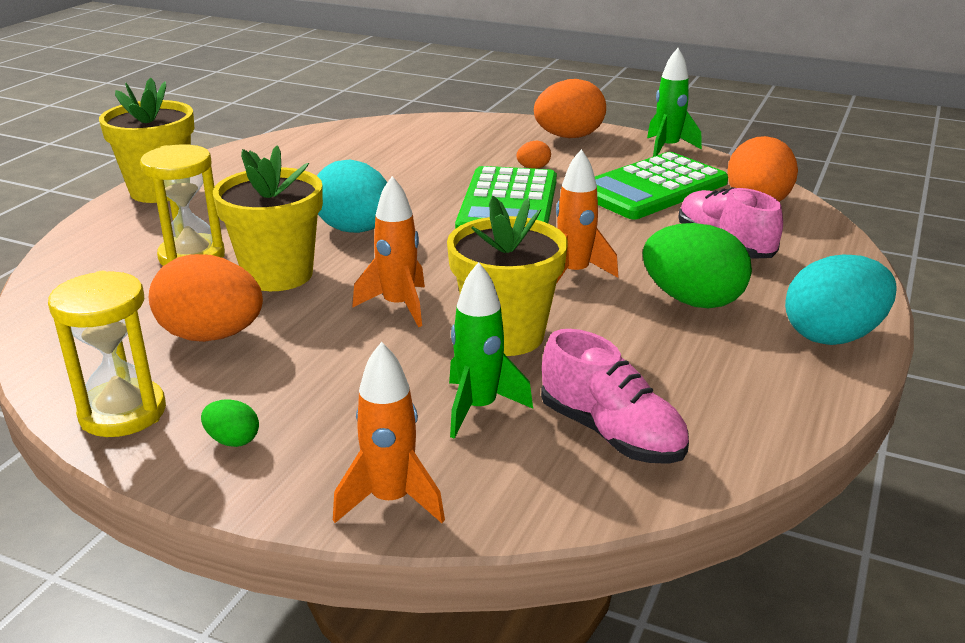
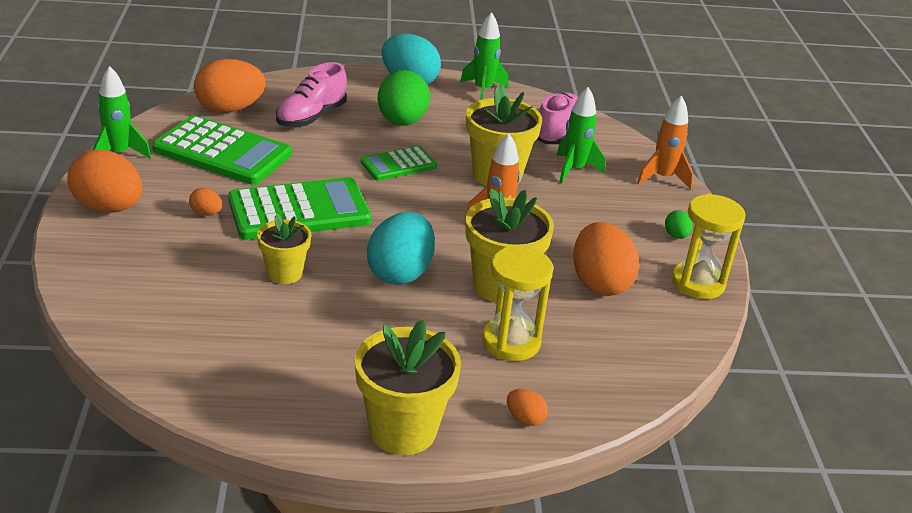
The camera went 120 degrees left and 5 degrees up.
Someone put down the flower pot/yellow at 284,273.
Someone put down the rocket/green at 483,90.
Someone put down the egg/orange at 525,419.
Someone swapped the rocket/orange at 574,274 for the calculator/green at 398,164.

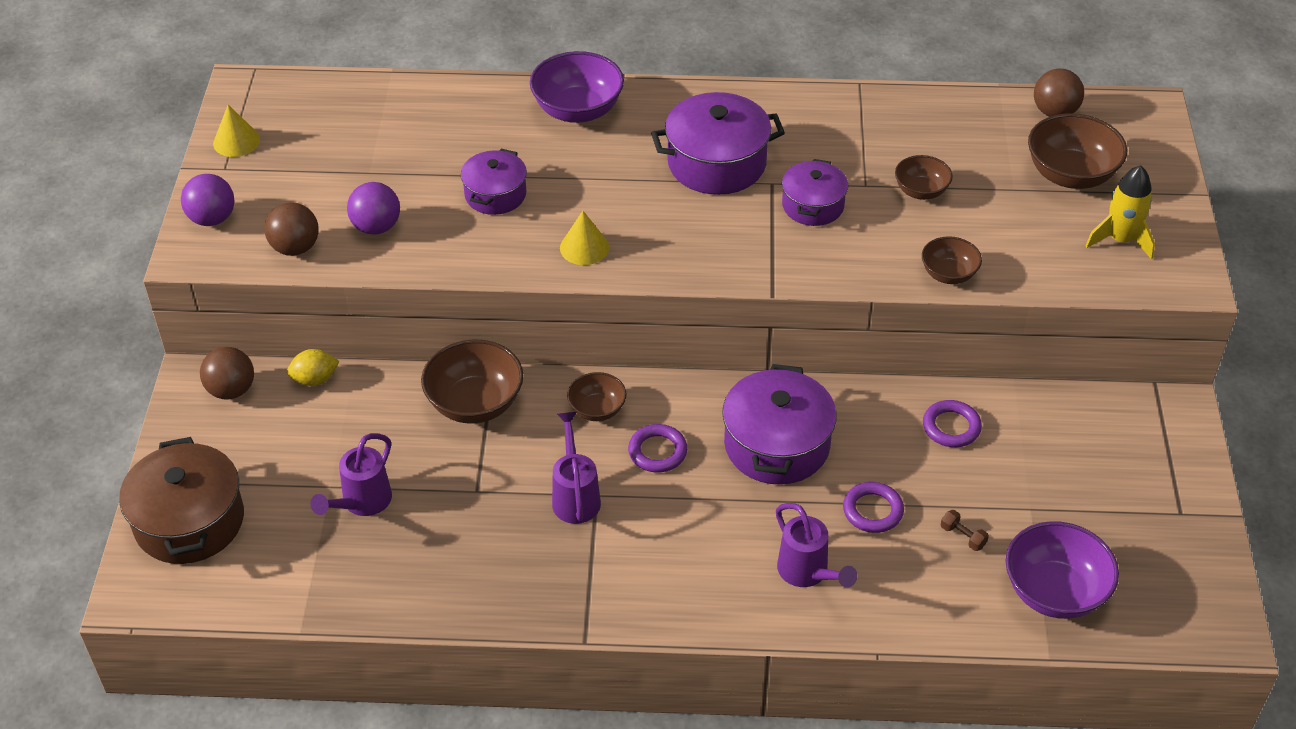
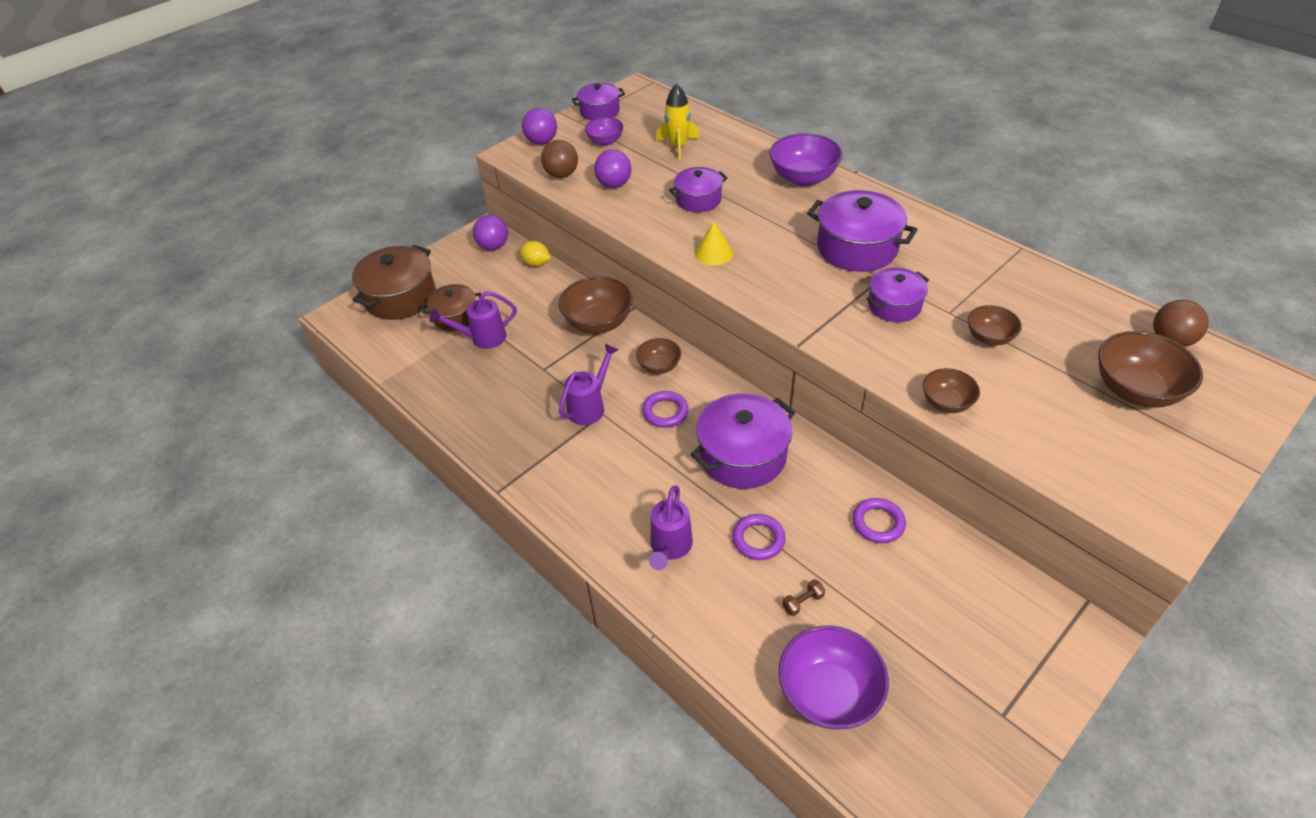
The camera went 45 degrees right and 0 degrees up.
Someone put down the pot/brown at 455,316.
Someone put down the bowl/purple at 605,141.
Someone carried the rocket/yellow from 1120,240 to 678,146.
Someone swapped the cone/yellow at 236,141 for the pot/purple at 599,111.
Someone repainted the ball/brown at 231,390, which became the ball/purple at 493,246.
Someone rotated the dumbbell/brown at 963,536 by 60 degrees clockwise.

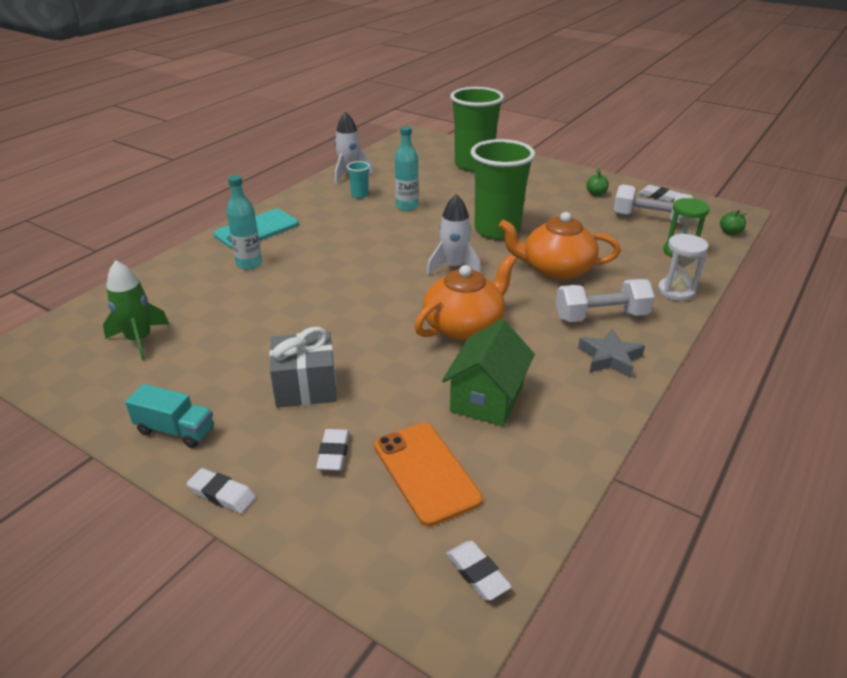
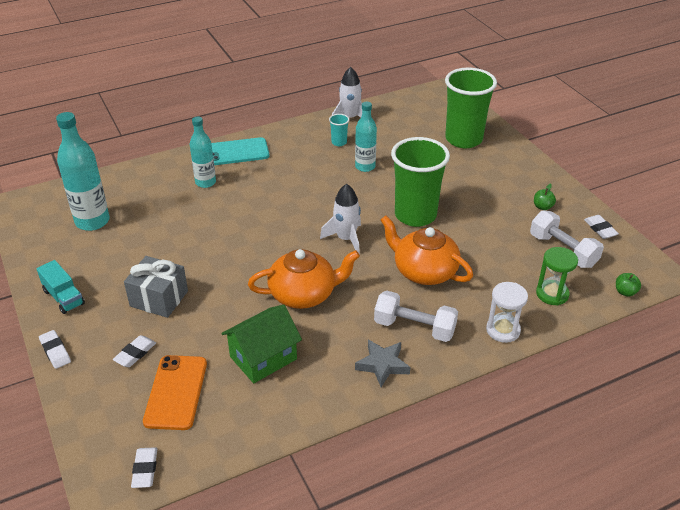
The camera went 30 degrees right and 5 degrees up.
Someone swapped the rocket/green at 139,340 for the bottle/turquoise at 92,221.

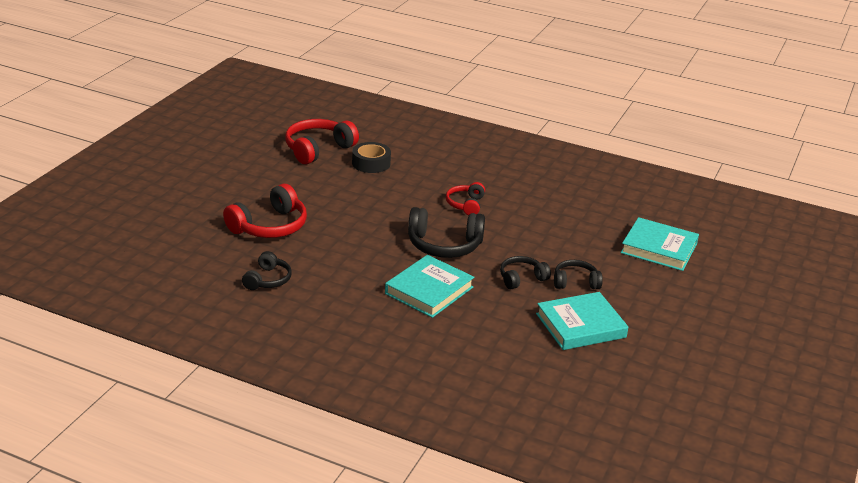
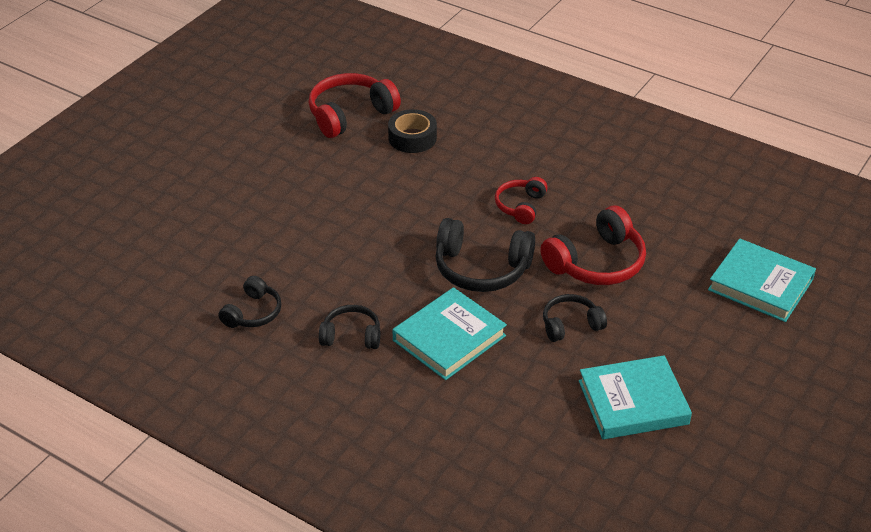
The camera went 10 degrees right and 10 degrees up.
Someone carried the headphones/red from 269,226 to 596,262.
Someone carried the headphones/black from 575,282 to 351,336.

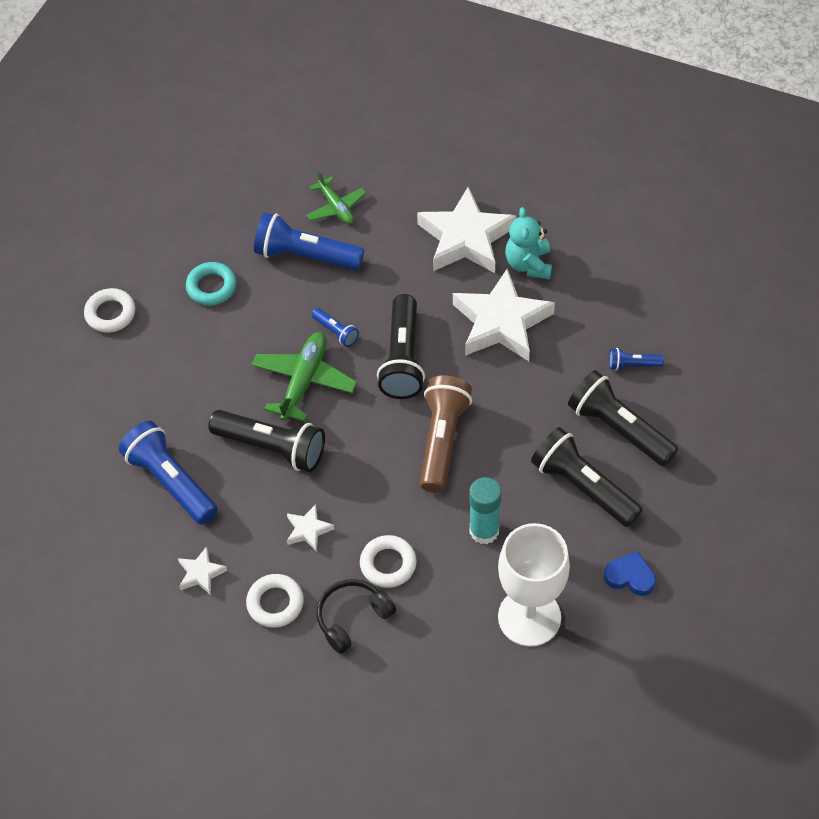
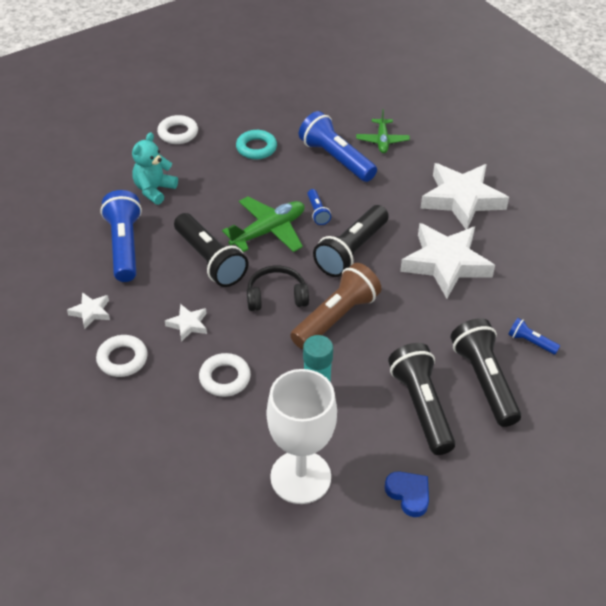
The camera went 30 degrees right and 10 degrees down.
Someone carried the headphones/black from 352,618 to 276,296.
Someone carried the teddy bear/turquoise from 528,264 to 154,190.

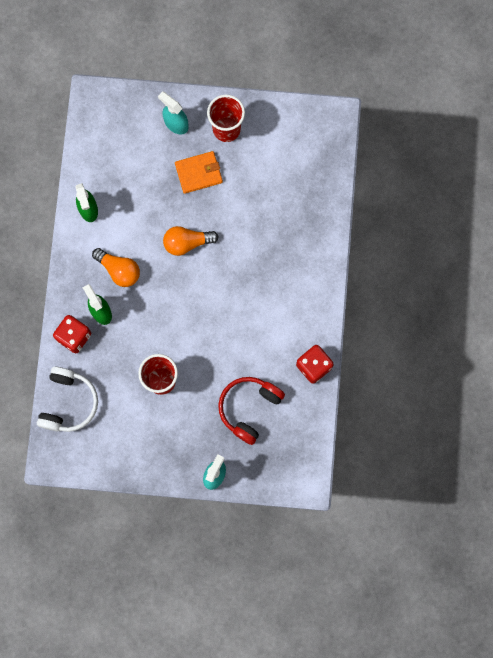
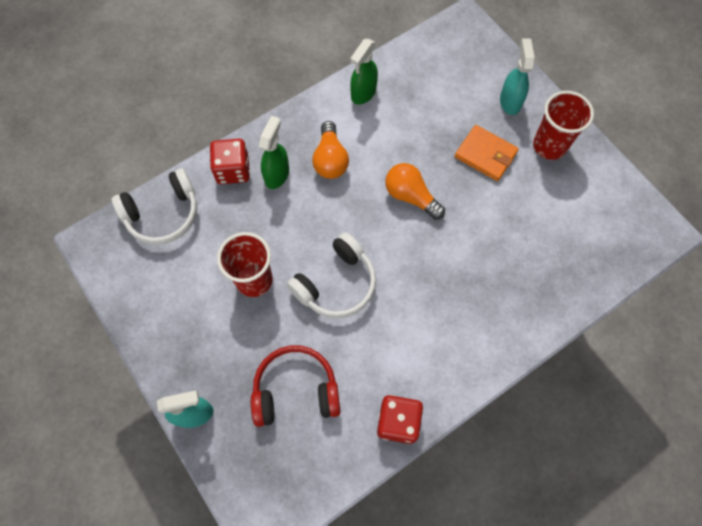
The camera went 50 degrees right and 10 degrees down.
Someone put down the headphones/white at 336,284.

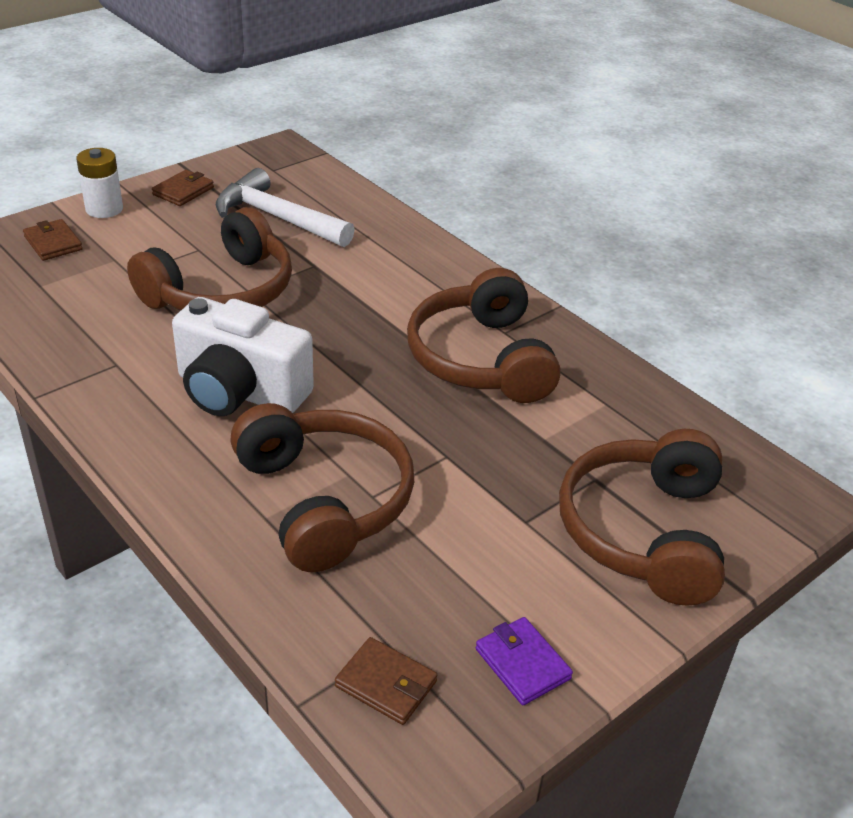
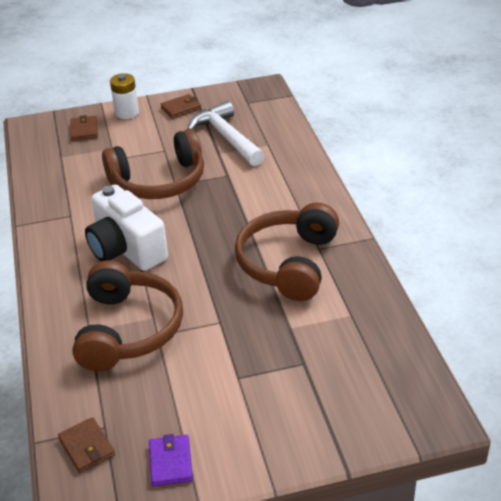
The camera went 30 degrees right and 0 degrees up.
Someone took away the headphones/brown at 643,532.

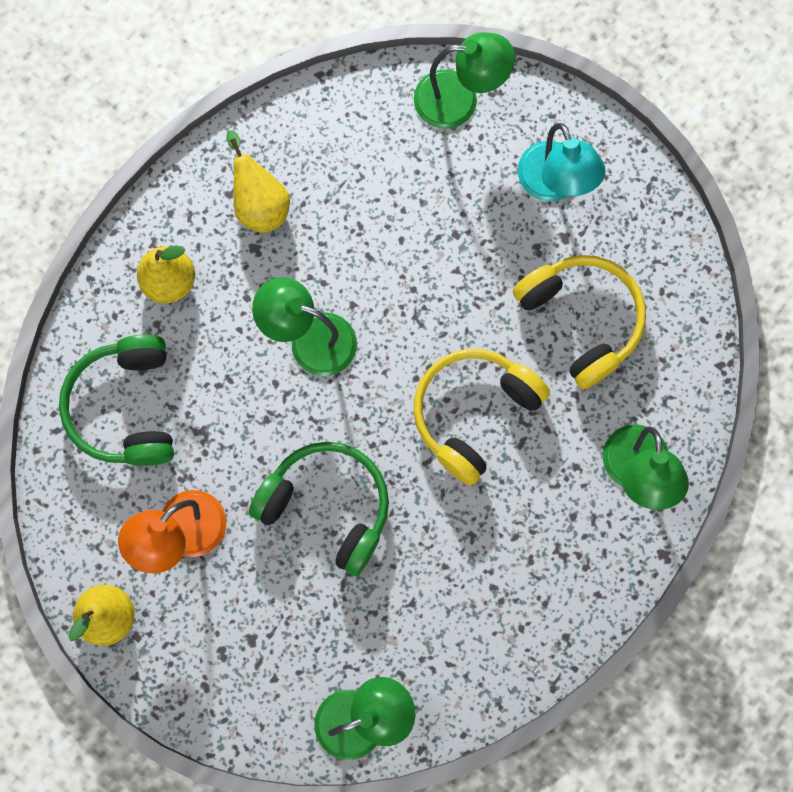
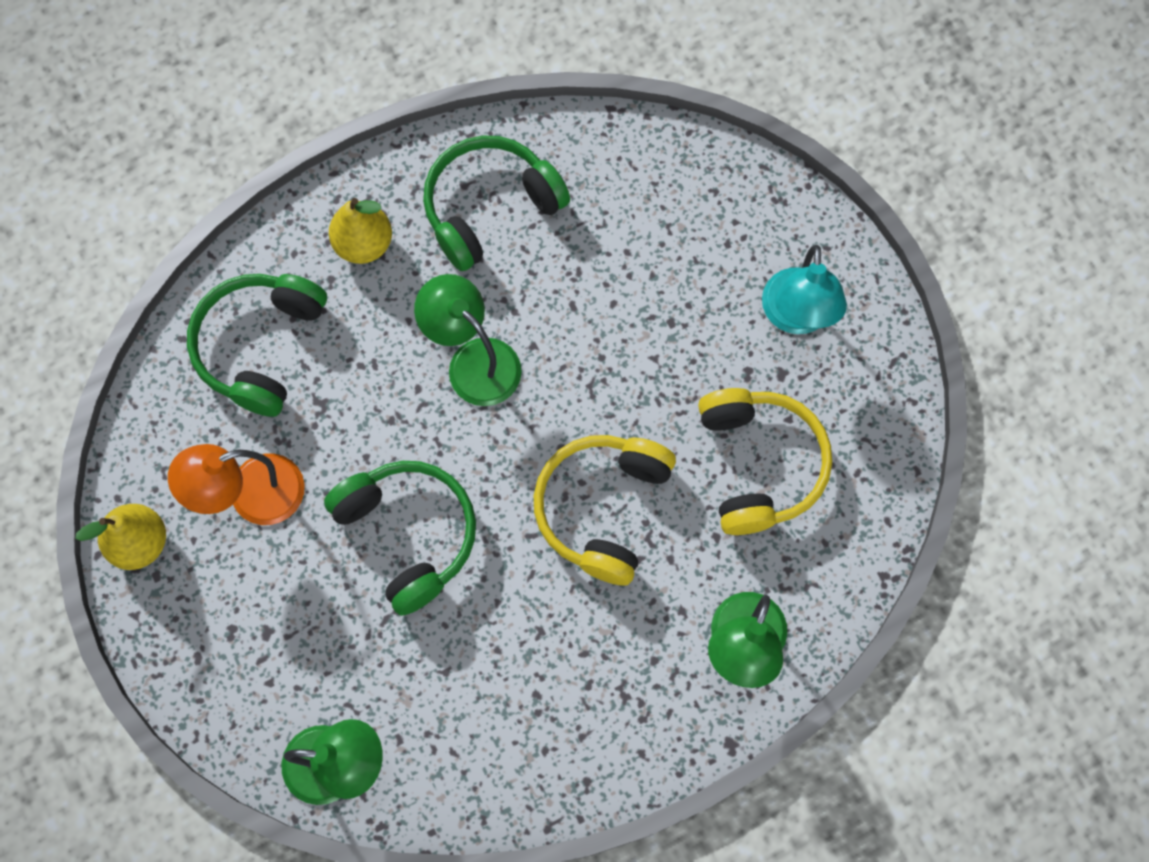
The camera went 25 degrees right and 5 degrees down.
Someone took away the lamp/green at 459,100.
Someone swapped the pear/yellow at 260,204 for the headphones/green at 489,207.
Someone rotated the headphones/yellow at 473,413 by 45 degrees counterclockwise.

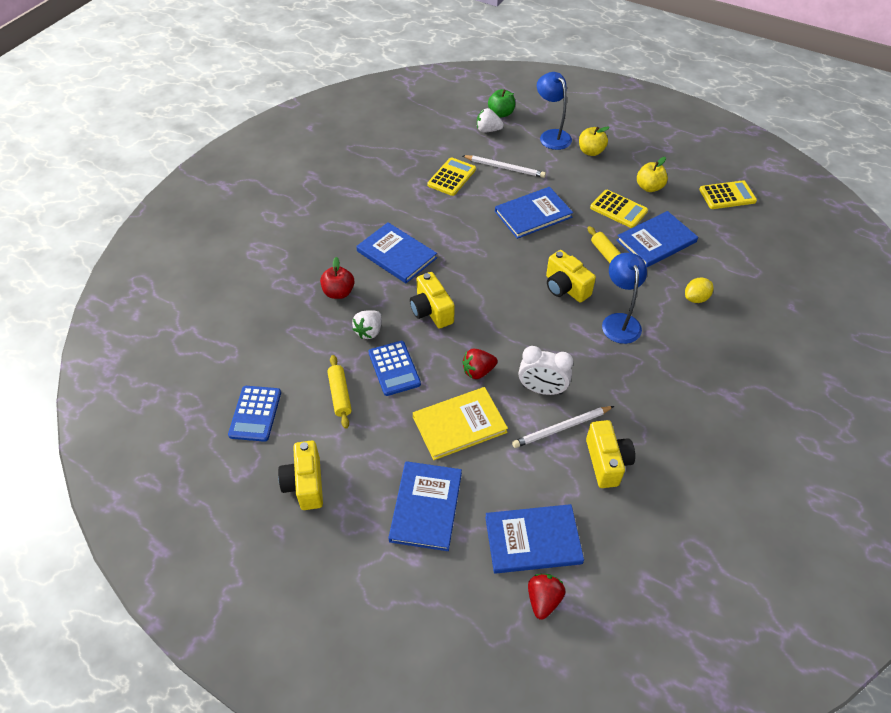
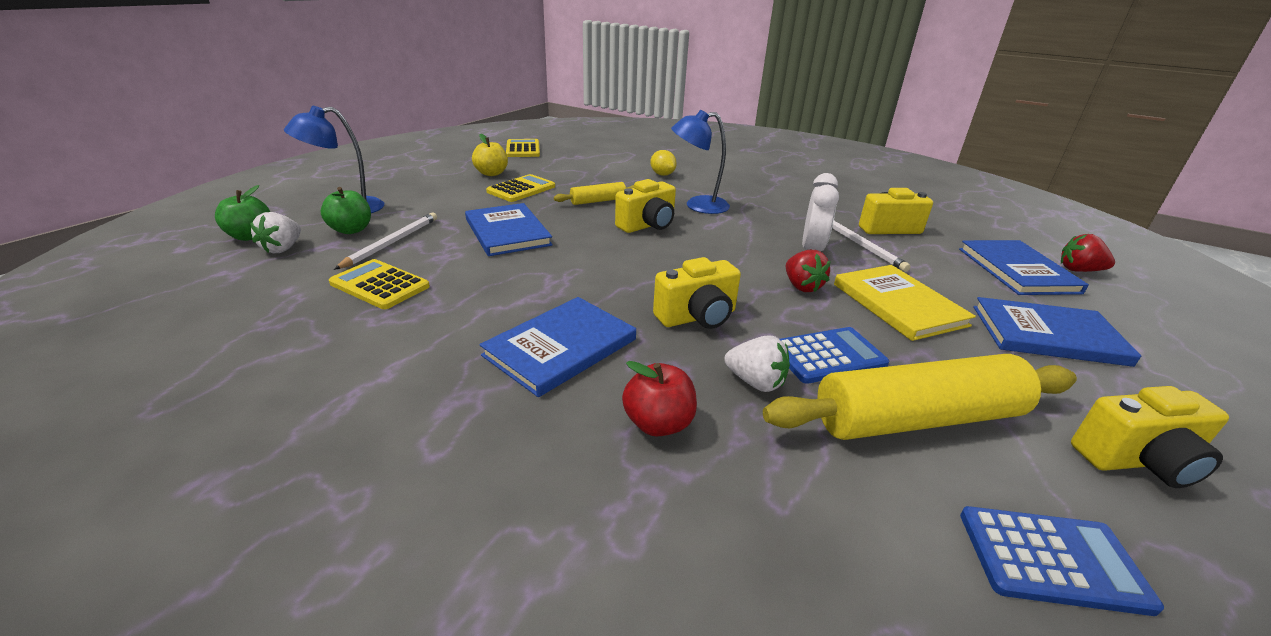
The camera went 90 degrees left and 20 degrees down.
Someone took away the apple/yellow at 591,151.
Someone took away the book/blue at 656,241.
Someone put down the apple/green at 351,230.
Someone scaled the rolling pin/yellow at 340,395 by 2.02.

